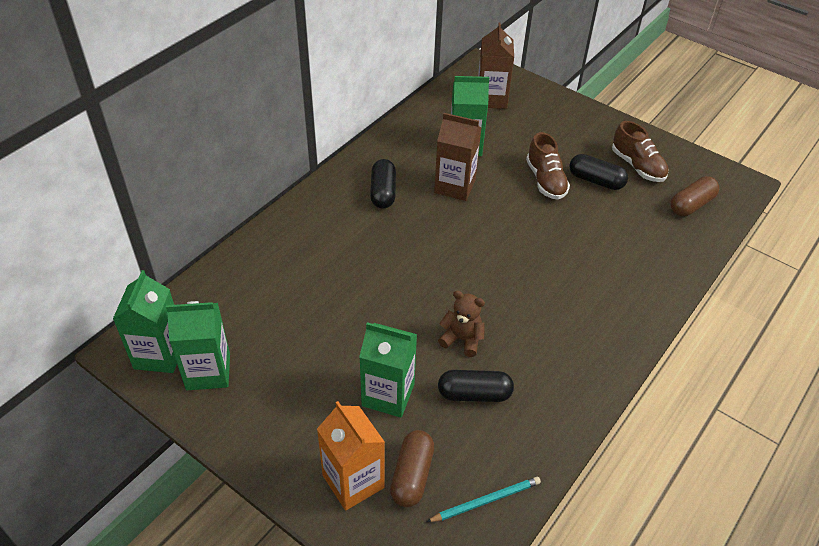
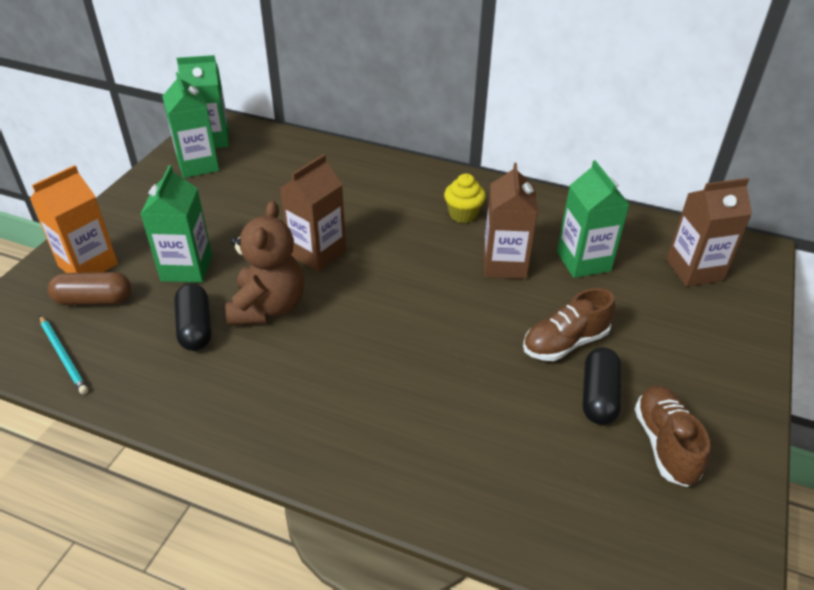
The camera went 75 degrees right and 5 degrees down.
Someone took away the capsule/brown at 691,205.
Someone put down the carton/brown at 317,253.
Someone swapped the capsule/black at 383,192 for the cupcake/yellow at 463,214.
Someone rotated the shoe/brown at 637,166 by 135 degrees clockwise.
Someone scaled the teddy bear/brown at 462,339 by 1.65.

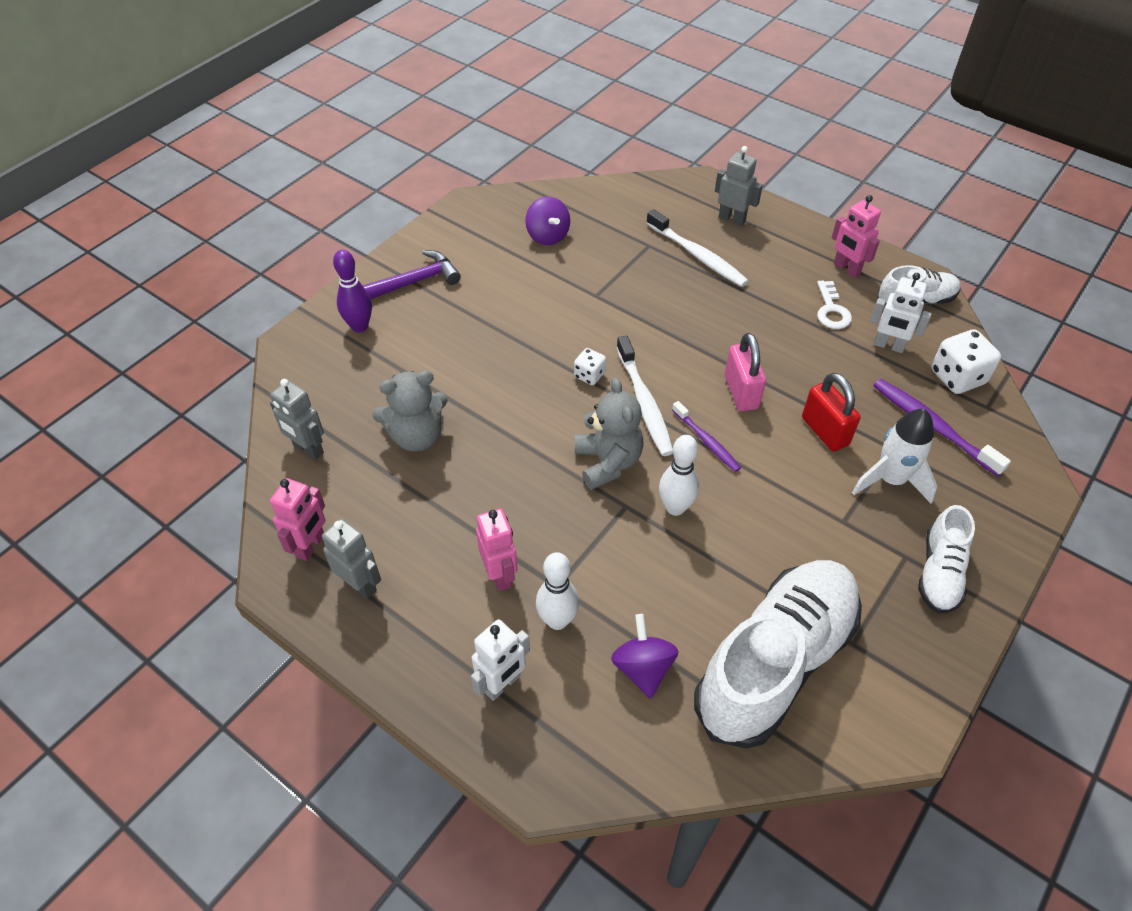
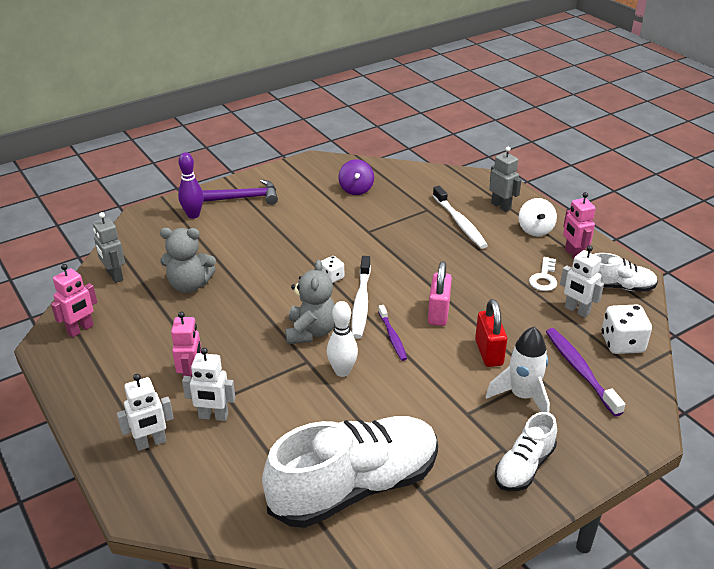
The camera went 20 degrees right and 15 degrees down.
Someone took away the robot/grey at 360,585.
Someone took away the spinning top/purple at 643,668.
Someone put down the spinning top/white at 535,230.
Someone swapped the bowling pin/white at 557,620 for the robot/white at 213,416.

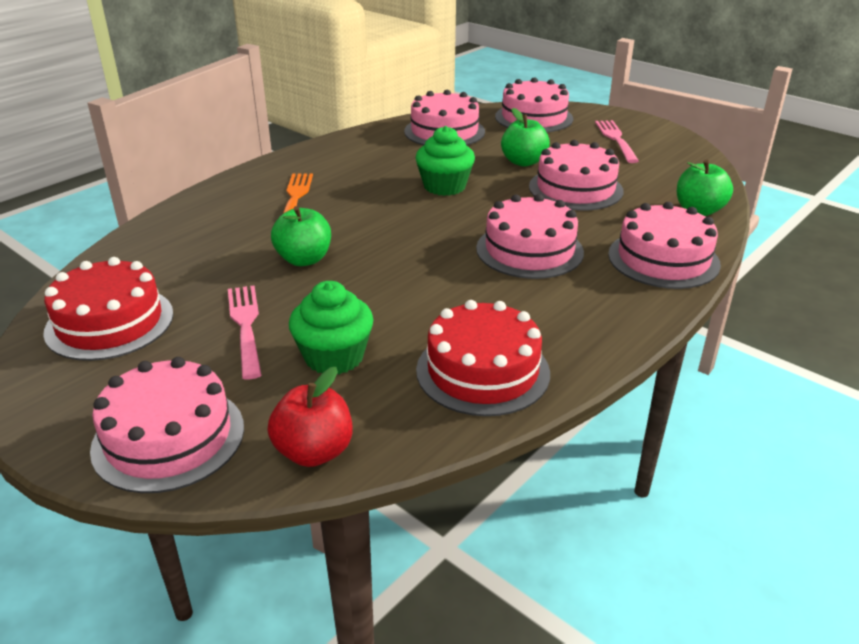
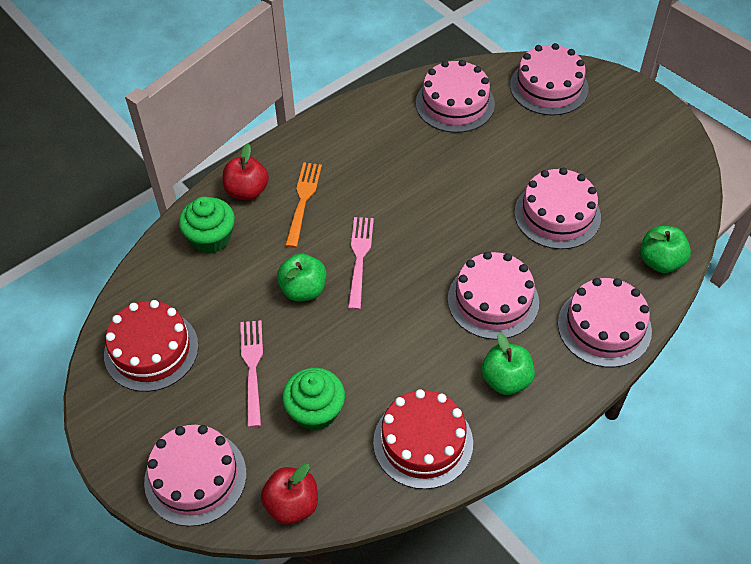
The camera went 10 degrees right and 20 degrees up.
Someone put down the apple/red at 247,191.
Someone carried the cupcake/green from 444,186 to 211,238.
Someone carried the apple/green from 523,162 to 506,380.
Someone carried the fork/pink from 616,139 to 359,258.

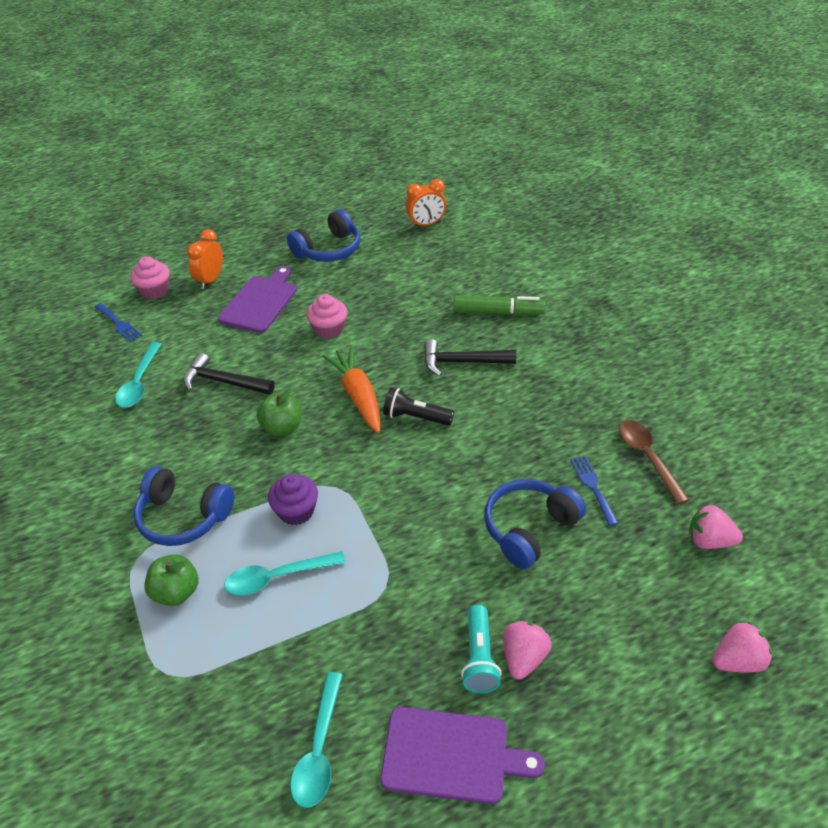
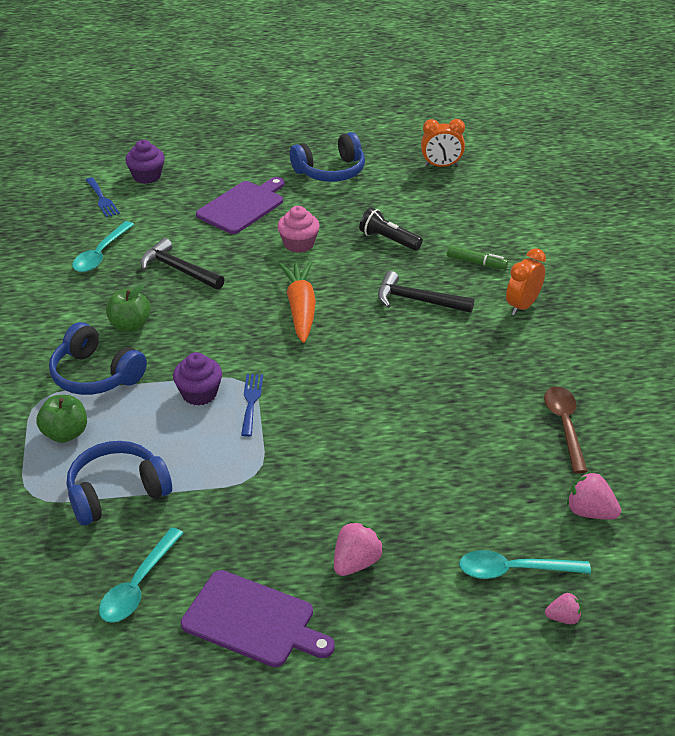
The camera went 15 degrees right and 5 degrees down.
Someone took away the flashlight/turquoise at 479,658.
Someone carried the clock/orange from 210,280 to 522,306.
Someone carried the spoon/turquoise from 277,577 to 513,570.
Someone carried the apple/green from 282,427 to 130,325.
Someone carried the flashlight/black from 415,417 to 388,240.
Someone carried the headphones/blue from 529,529 to 117,493.
Someone carried the fork/blue from 593,487 to 251,401.
Someone repainted the cupcake/pink at 155,290, which became the cupcake/purple at 147,176.
Someone scaled the marker/green at 498,312 by 0.64.
Someone scaled the strawberry/pink at 737,661 by 0.62.

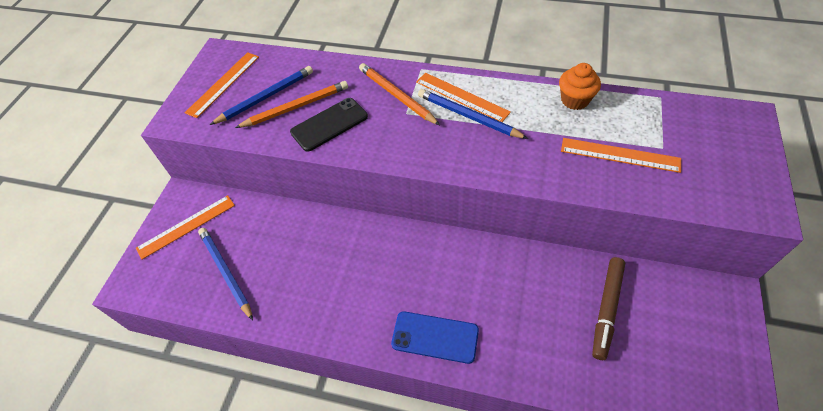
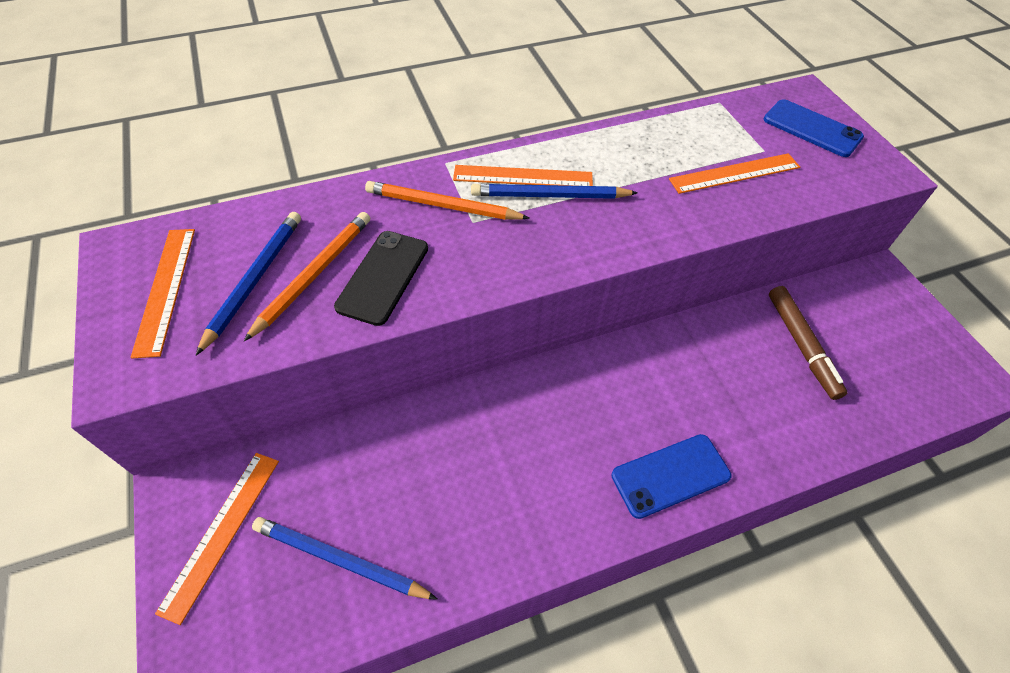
The camera went 40 degrees left and 0 degrees up.
Someone took away the cupcake/orange at 575,100.
Someone put down the phone/blue at 812,129.

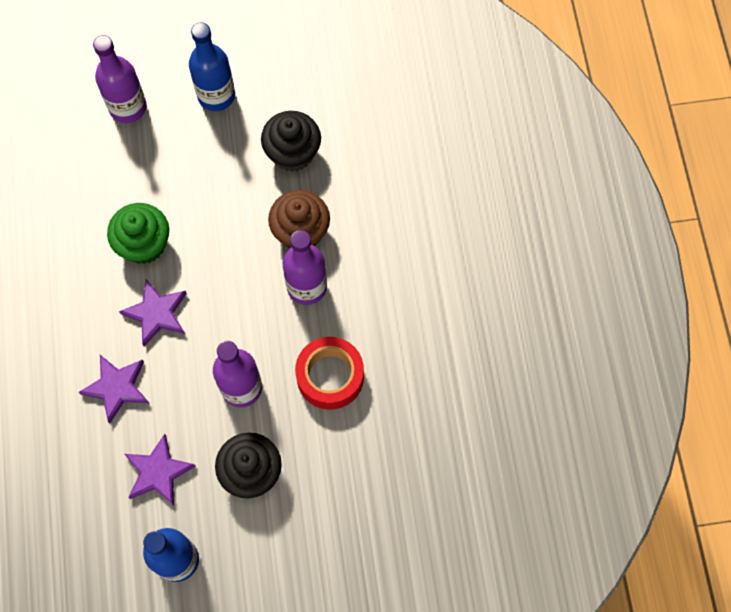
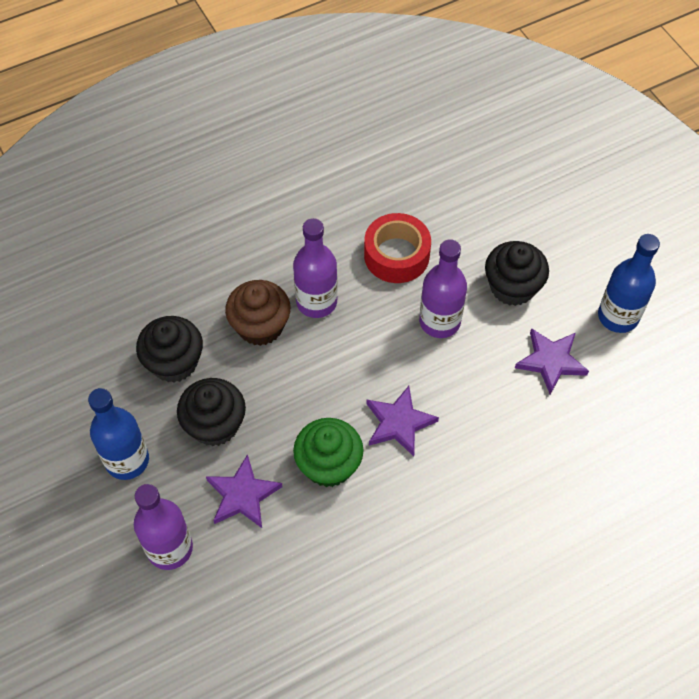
The camera went 110 degrees left and 10 degrees down.
Someone put down the cupcake/black at 215,425.
Someone carried the star/purple from 117,387 to 242,495.

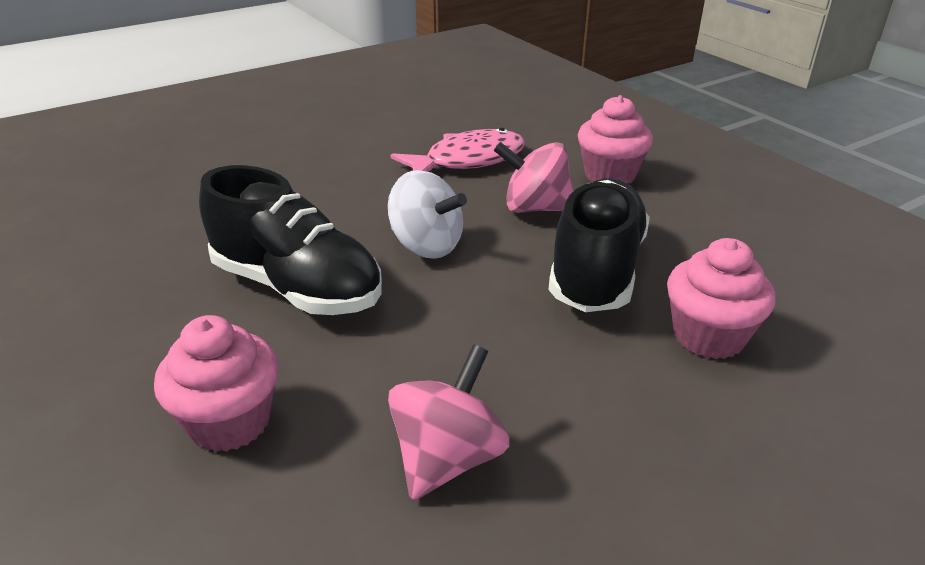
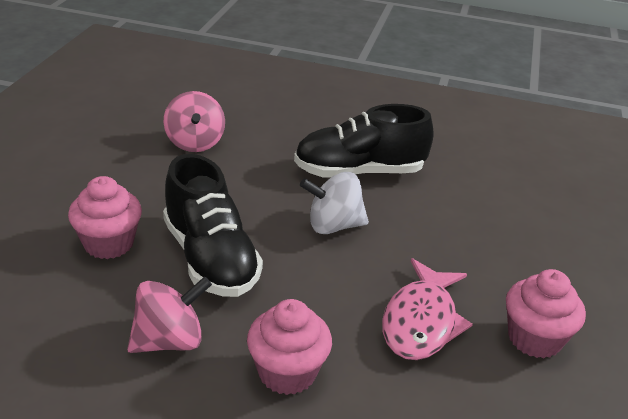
The camera went 135 degrees right and 0 degrees up.
Someone carried the cupcake/pink from 230,421 to 534,339.
Someone carried the spinning top/pink from 535,208 to 169,341.

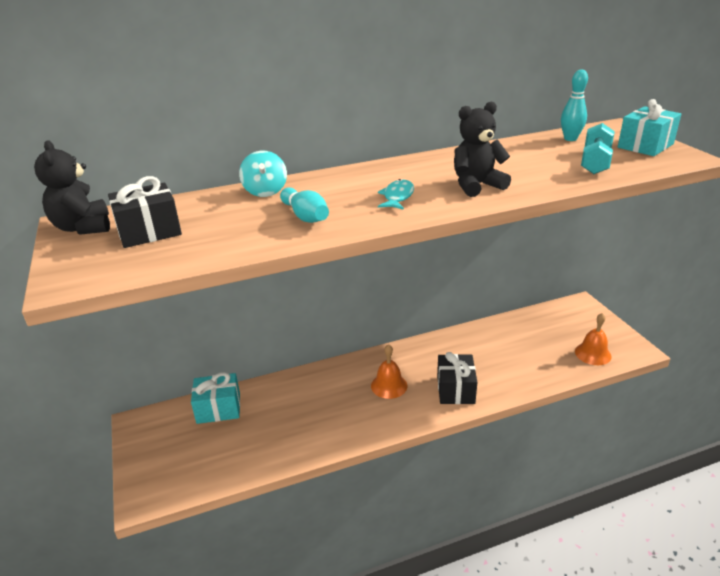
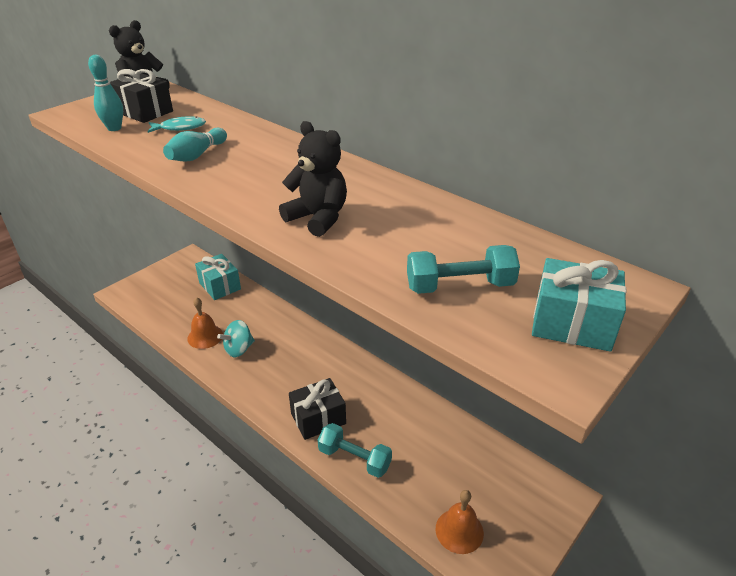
The camera went 60 degrees right and 5 degrees up.
Someone put down the dumbbell/turquoise at 354,458.
Someone carried the spinning top/turquoise from 265,191 to 239,349.
Someone carried the bell/orange from 389,385 to 205,336.
Someone carried the fish/turquoise from 397,197 to 180,128.
Someone carried the bowling pin/turquoise from 570,139 to 114,128.

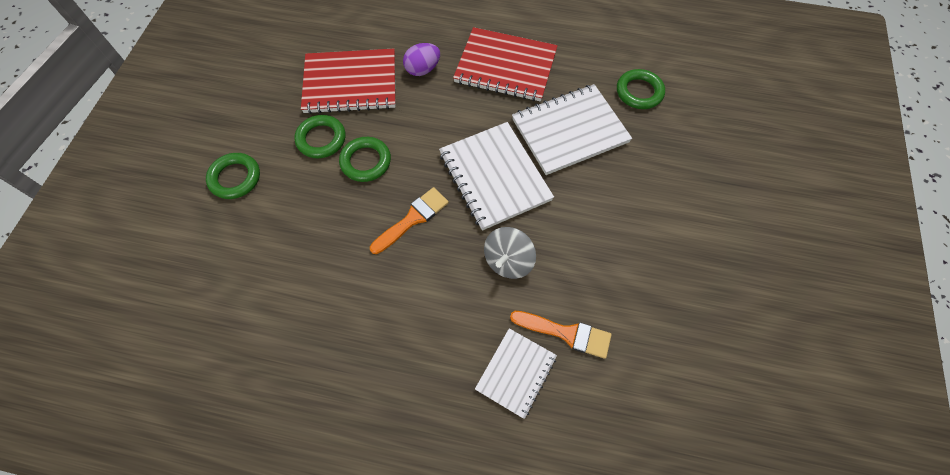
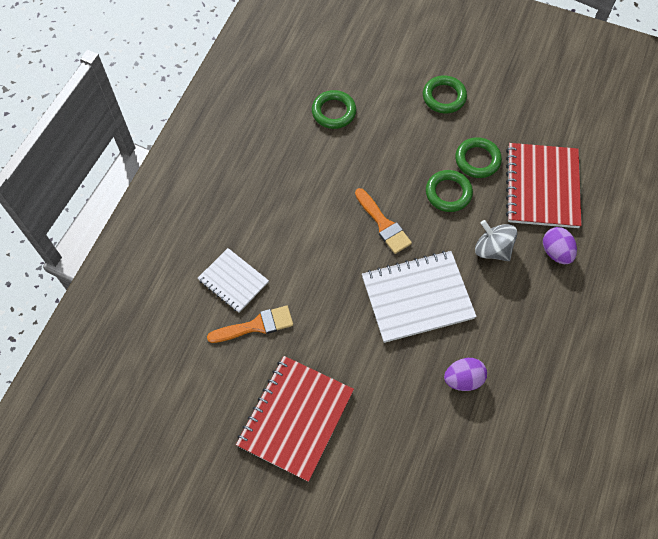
The camera went 100 degrees right and 0 degrees up.
Someone carried the notebook/red from 505,67 to 295,418.
Someone carried the spinning top/grey from 508,261 to 492,249.
Someone carried the ring/green from 639,92 to 333,112.
Someone swapped the notebook/white at 569,131 for the egg/purple at 463,379.
Someone rotated the brush/orange at 566,333 by 135 degrees counterclockwise.

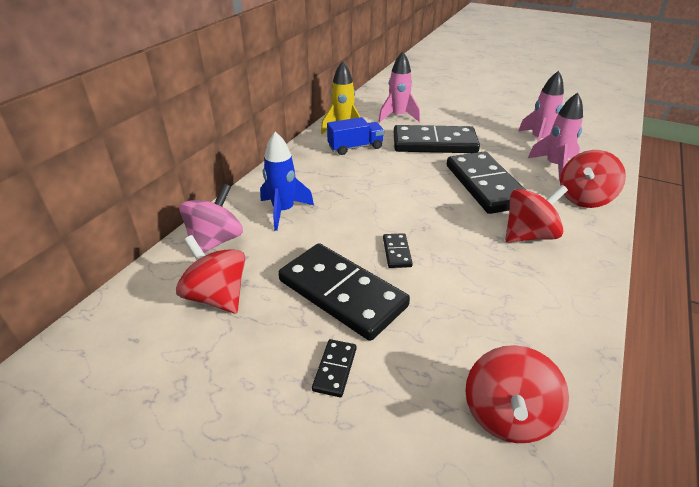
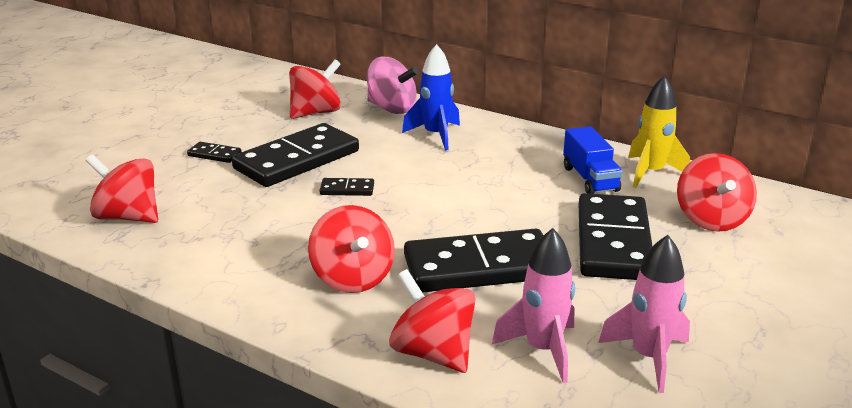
The camera went 95 degrees right and 10 degrees down.
Someone swapped the rocket/pink at 398,116 for the spinning top/red at 711,219.

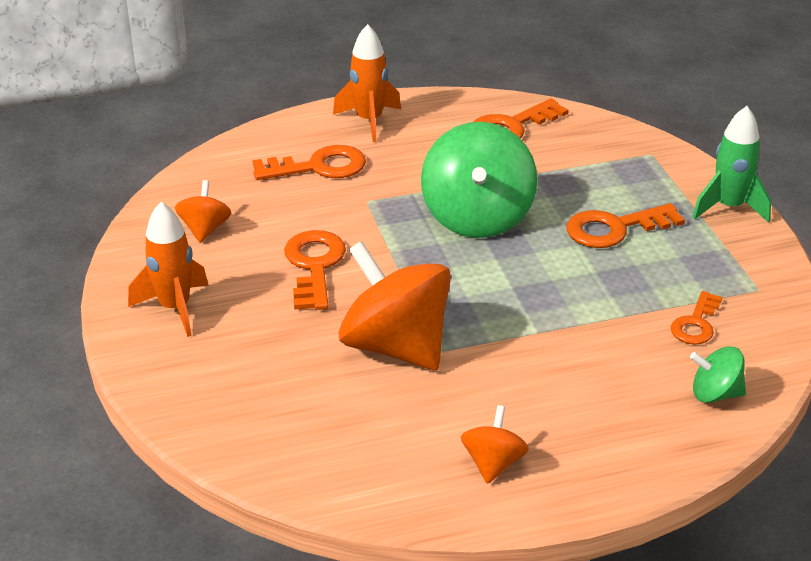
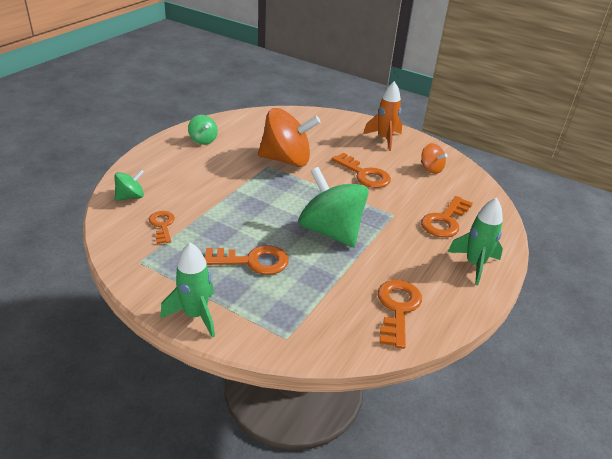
The camera went 135 degrees right and 0 degrees up.
Someone repainted the rocket/orange at 369,121, which became the rocket/green at 474,264.
Someone repainted the spinning top/orange at 493,463, which became the spinning top/green at 203,140.
Someone rotated the key/orange at 614,228 by 60 degrees clockwise.

